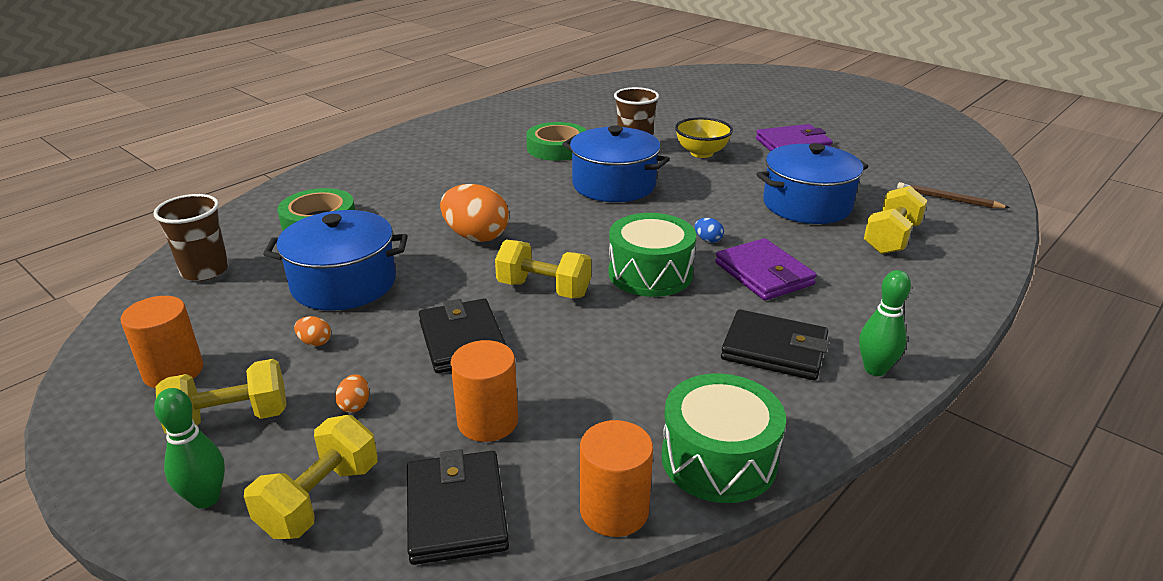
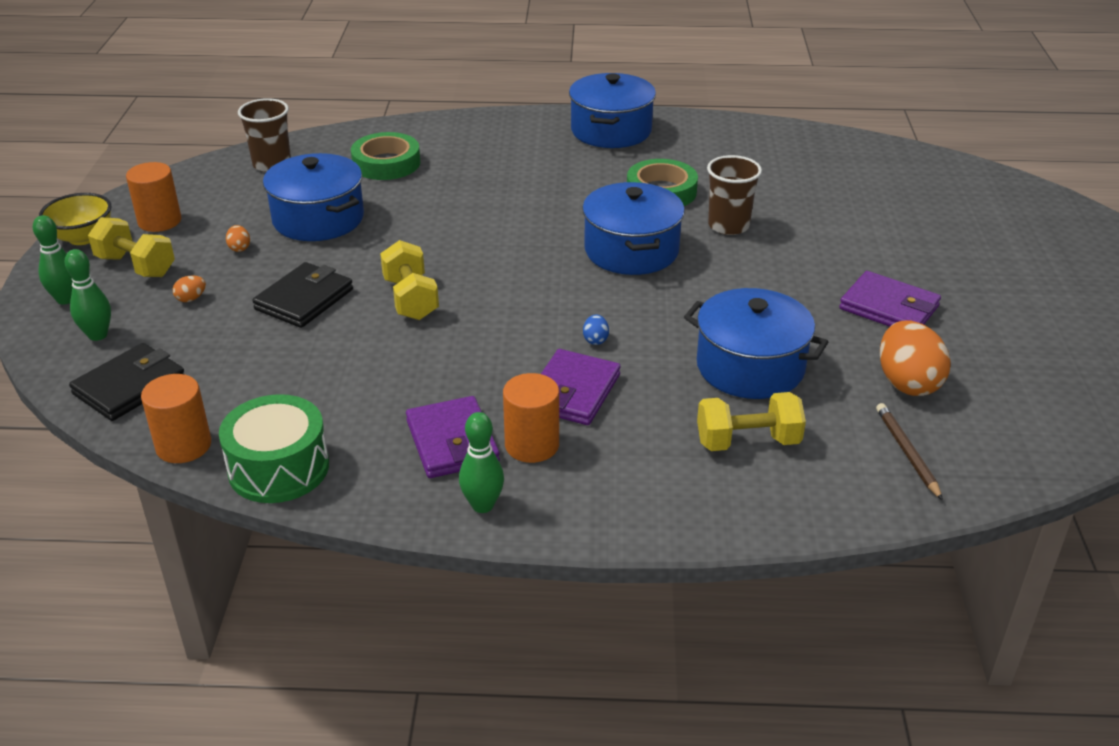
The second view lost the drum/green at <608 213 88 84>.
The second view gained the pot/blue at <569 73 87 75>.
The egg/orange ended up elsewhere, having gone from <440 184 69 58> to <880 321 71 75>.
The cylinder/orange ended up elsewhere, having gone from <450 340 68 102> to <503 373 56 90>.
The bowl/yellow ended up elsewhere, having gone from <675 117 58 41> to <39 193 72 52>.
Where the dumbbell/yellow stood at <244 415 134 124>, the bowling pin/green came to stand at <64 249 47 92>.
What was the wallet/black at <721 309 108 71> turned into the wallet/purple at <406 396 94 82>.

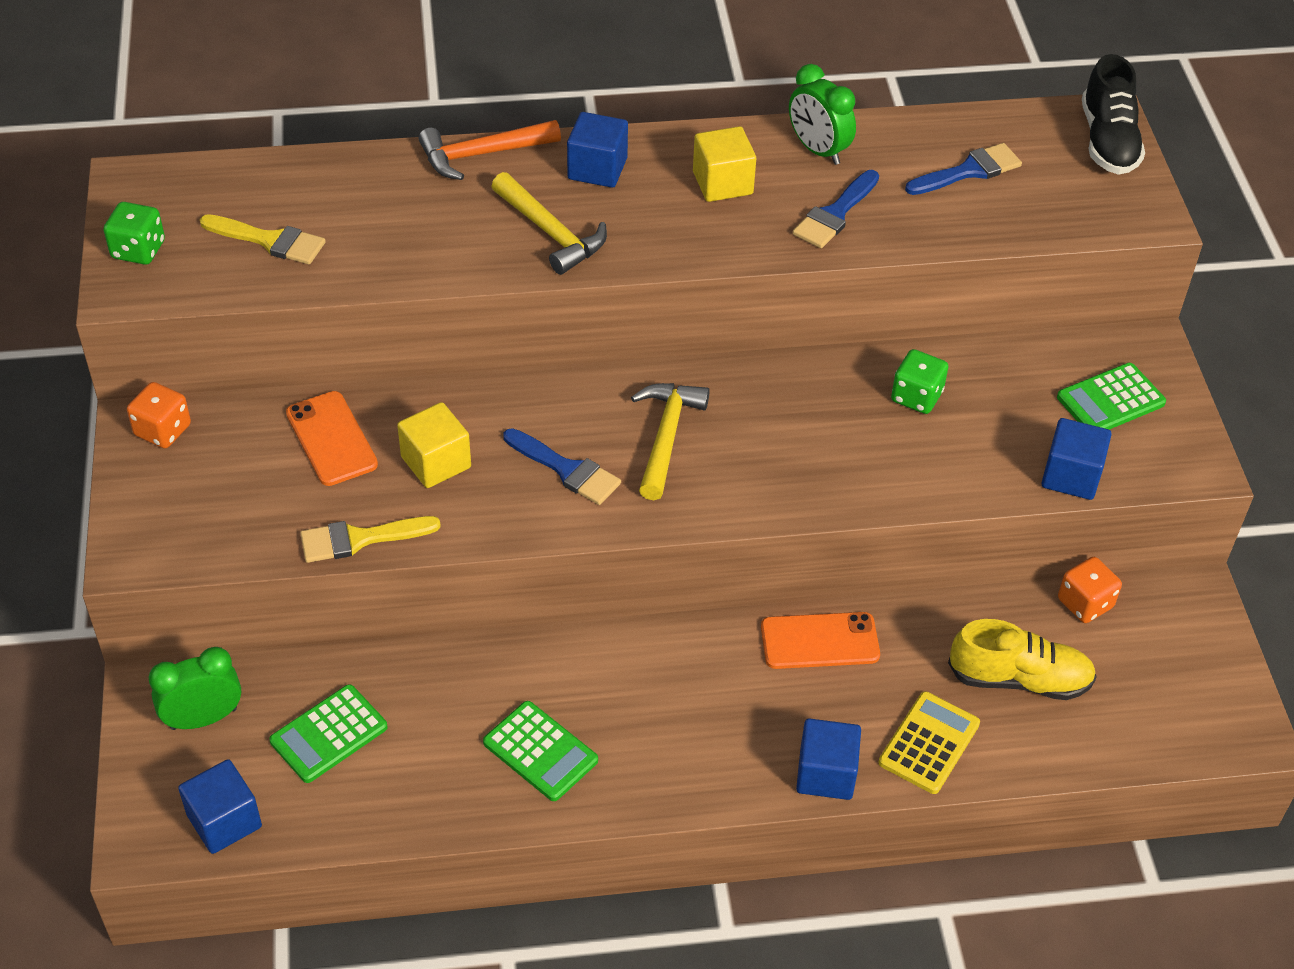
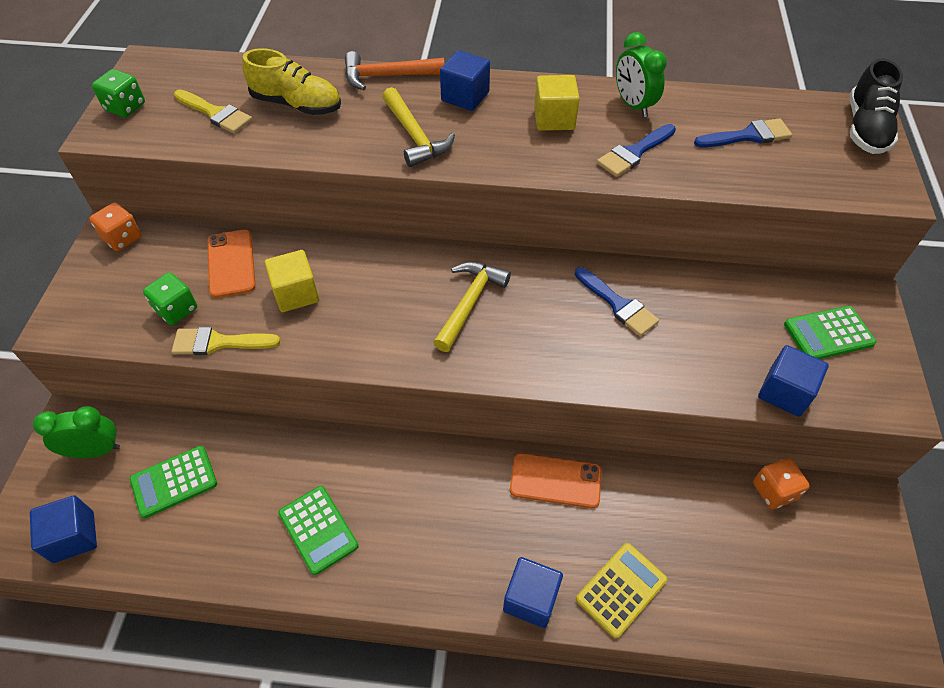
The brush/blue ended up elsewhere, having gone from <504 428 117 77> to <575 267 84 69>.
The dice/green ended up elsewhere, having gone from <891 349 57 65> to <143 273 54 52>.
The shoe/yellow ended up elsewhere, having gone from <948 619 149 81> to <242 48 99 67>.

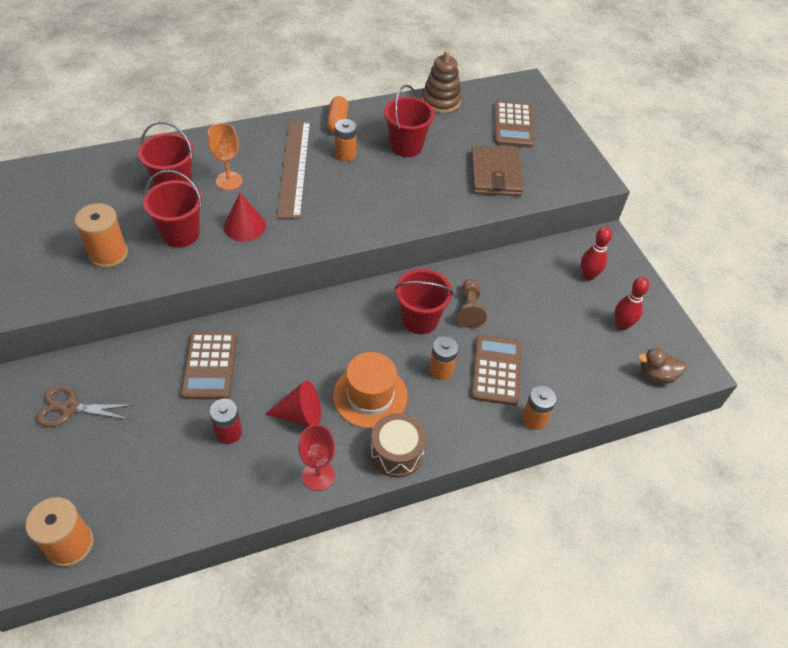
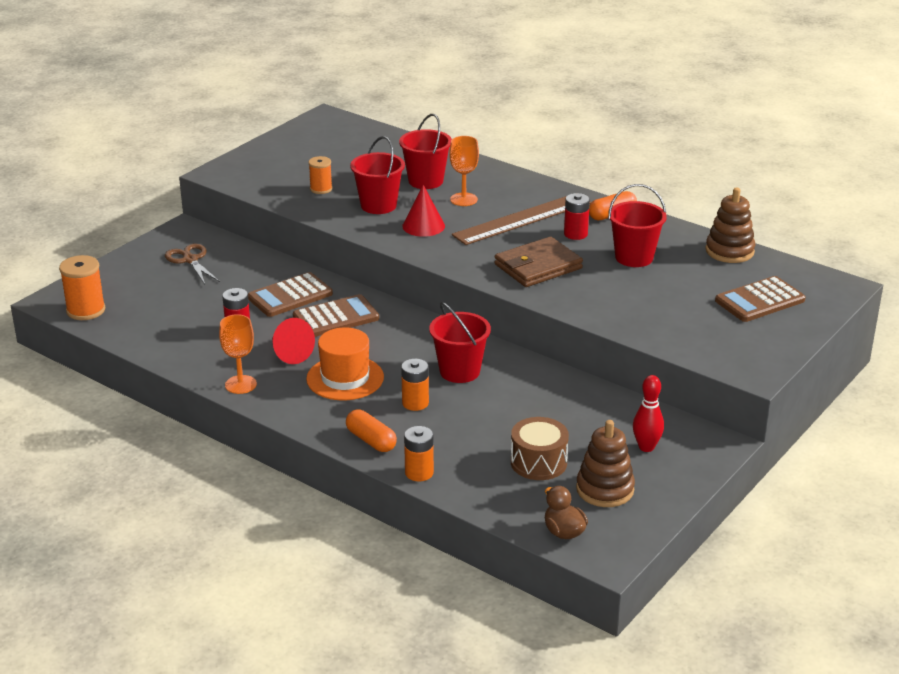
The second view lost the pawn/brown at <457 279 30 49>.
The second view gained the capsule/orange at <346 409 51 43>.
The drum/brown ended up elsewhere, having gone from <371 413 55 65> to <511 417 58 63>.
The wallet/brown ended up elsewhere, having gone from <471 146 52 50> to <494 237 89 50>.
The calculator/brown ended up elsewhere, having gone from <471 335 50 71> to <293 294 86 43>.
Where the bowling pin/red stood at <615 277 35 53>, the stacking toy/brown came to stand at <576 420 59 87>.
What was the goblet/red at <298 425 37 66> turned into the goblet/orange at <219 314 38 80>.
What was the battery/orange at <335 119 22 42> turned into the battery/red at <564 193 26 47>.
The size of the spool/orange at <75 203 53 65> changed by a factor of 0.63.

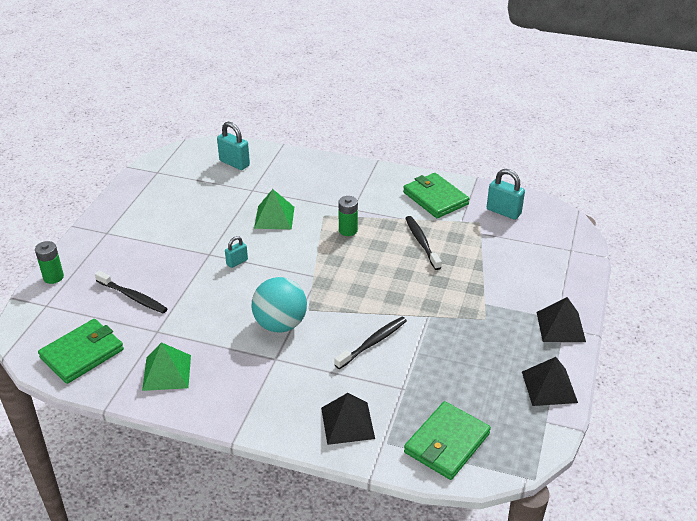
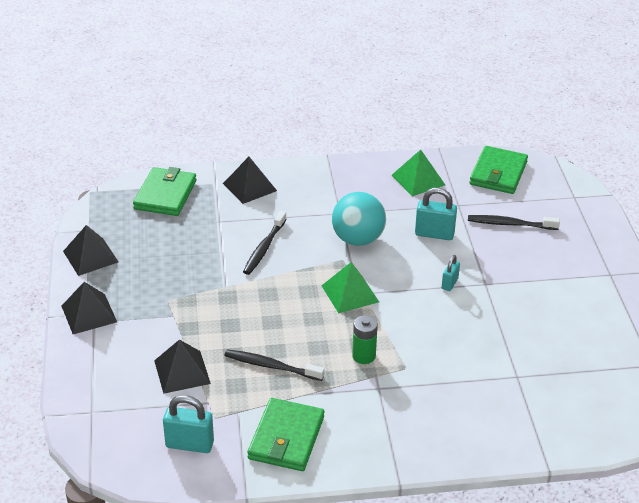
The second view lost the battery/green at <35 241 29 43>.
The second view gained the pyramid/black at <154 340 57 54>.
The padlock/turquoise ended up elsewhere, having gone from <217 122 33 48> to <415 188 42 52>.
The pyramid/green ended up elsewhere, having gone from <254 189 40 40> to <321 262 58 51>.
The wallet/green at <403 173 67 45> ended up facing another way, 75 degrees clockwise from before.
The toothbrush/black at <405 216 37 54> ended up facing another way, 150 degrees clockwise from before.

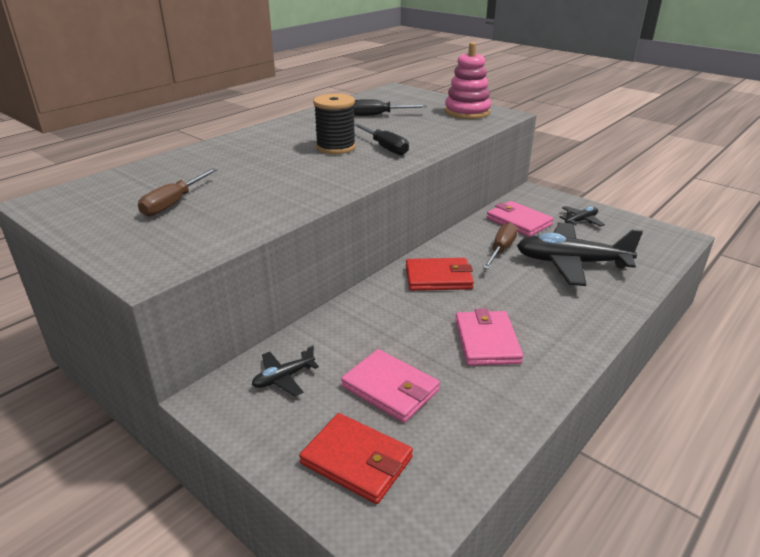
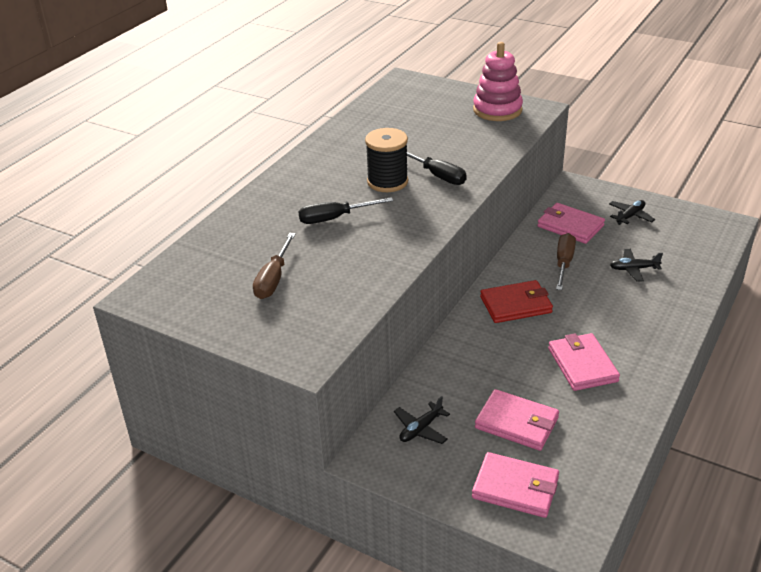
The screwdriver/black ended up elsewhere, having gone from <354 99 73 17> to <298 197 95 27>.
What was the wallet/red at <299 413 114 91> turned into the wallet/pink at <472 452 87 66>.
The size of the plane/black at <517 223 126 63> changed by a factor of 0.46.

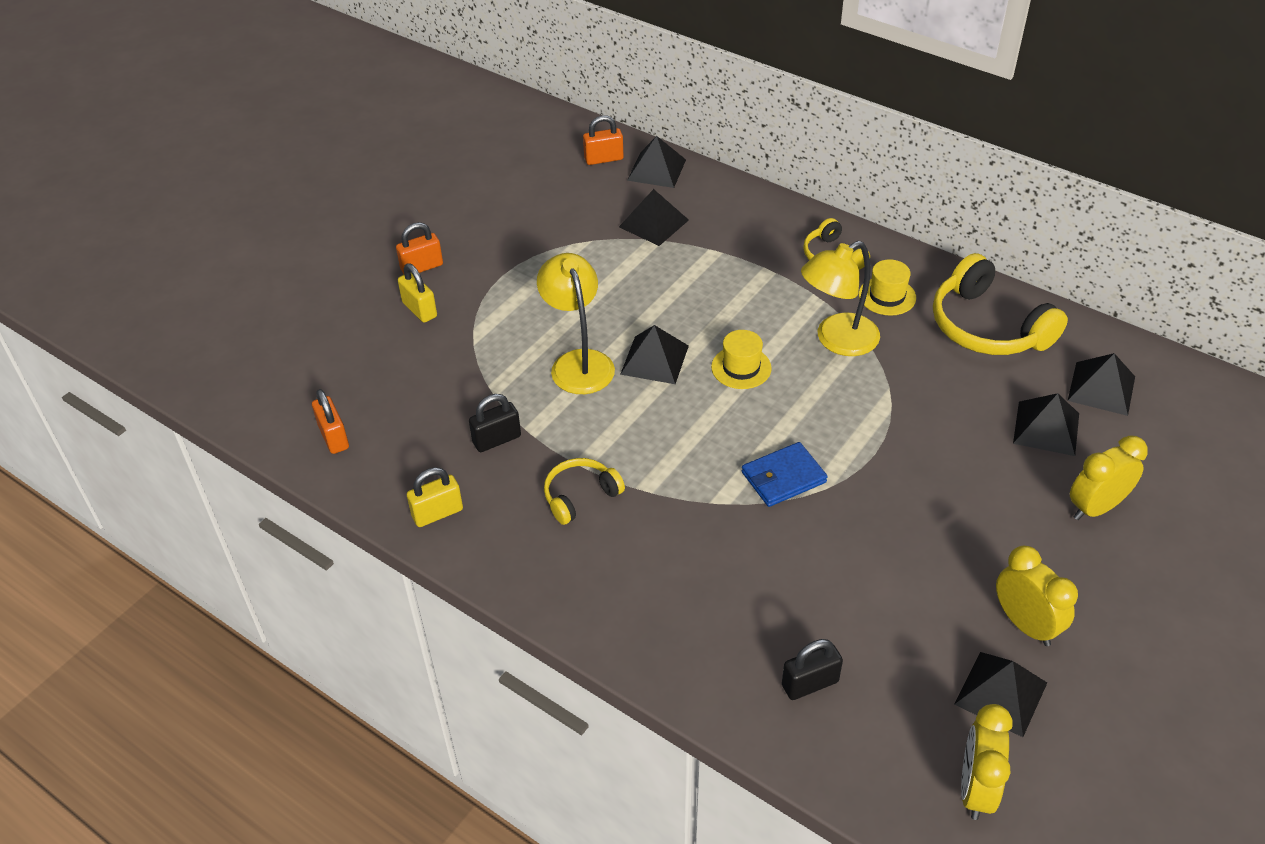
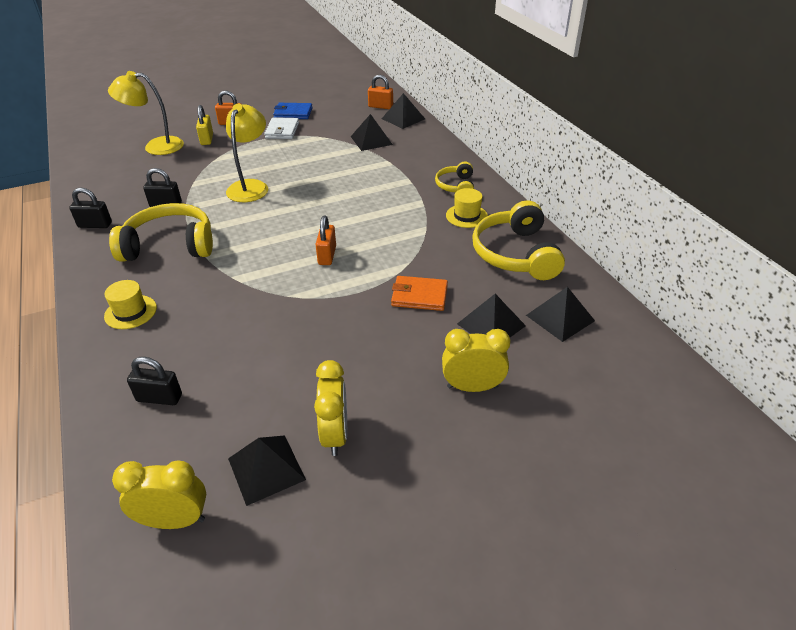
The second view lost the pyramid/black at <620 325 69 59>.
The second view gained the wallet/white at <264 117 35 22>.
The second view gained the wallet/orange at <391 276 57 35>.
The padlock/orange ended up elsewhere, having gone from <312 389 37 65> to <316 215 20 50>.
The hat/yellow ended up elsewhere, having gone from <711 330 61 59> to <104 280 53 49>.
The wallet/blue ended up elsewhere, having gone from <742 442 86 65> to <273 103 39 16>.
The lamp/yellow ended up elsewhere, having gone from <801 241 79 115> to <108 71 76 84>.
What was the padlock/yellow at <407 467 56 60> turned into the padlock/black at <69 188 43 40>.
The clock/yellow at <961 704 52 116> ended up facing another way, 45 degrees clockwise from before.
The size of the headphones/yellow at <544 458 81 67> changed by a factor of 1.80.

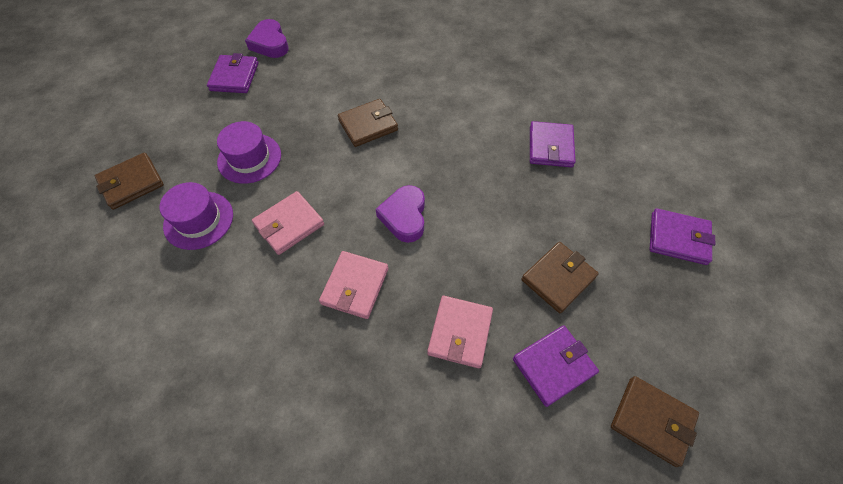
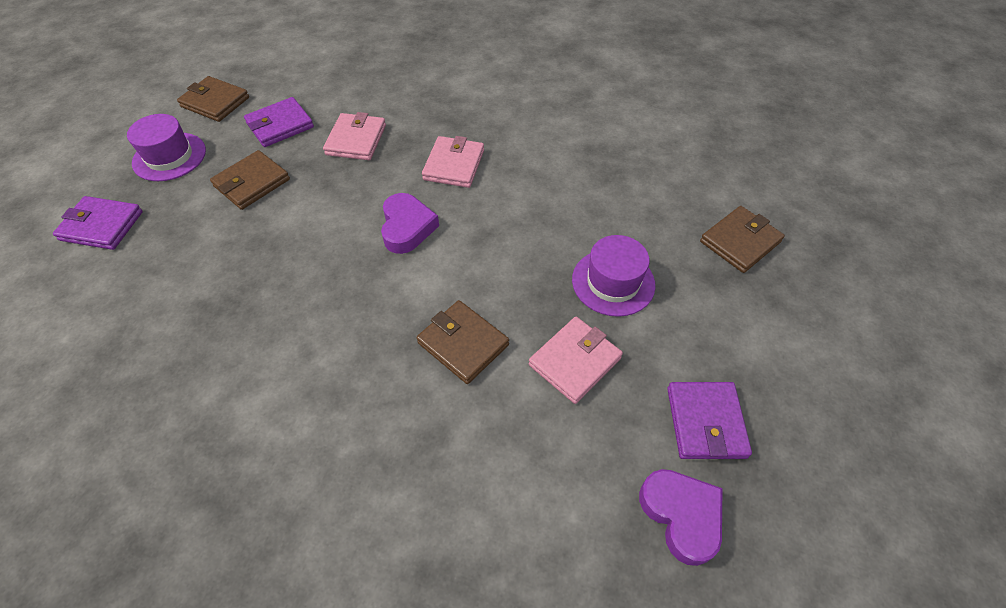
The second view lost the wallet/purple at <530 121 46 46>.
The hat/purple ended up elsewhere, having gone from <159 182 74 68> to <127 114 79 67>.
The wallet/pink ended up elsewhere, having gone from <252 191 72 64> to <529 317 94 87>.
The wallet/brown at <338 99 60 48> ended up facing another way, 75 degrees clockwise from before.

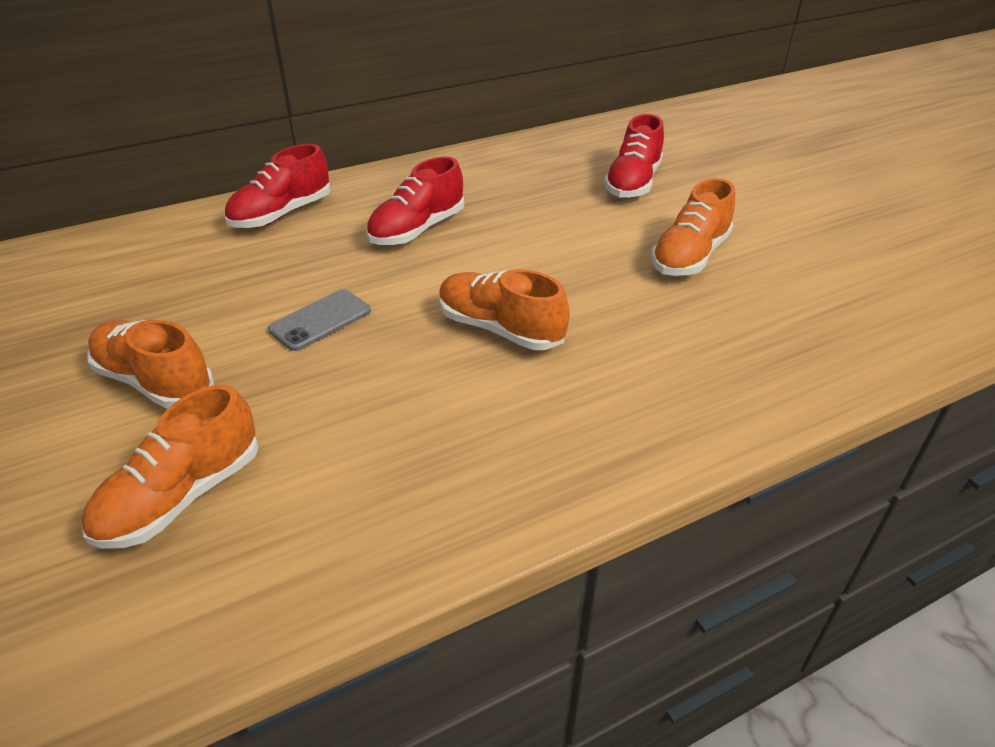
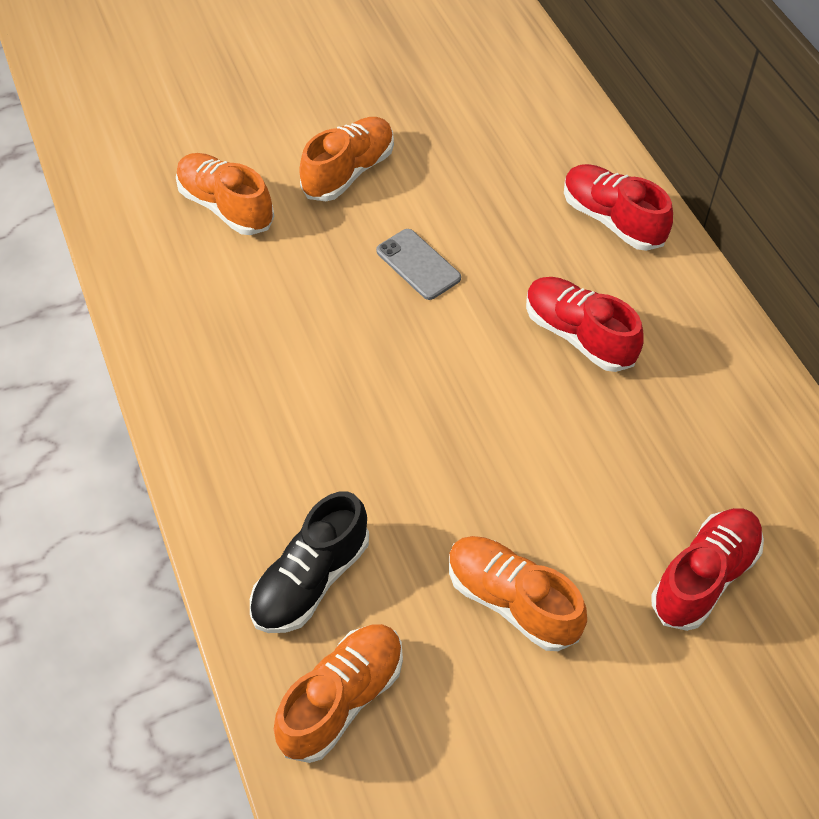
The second view gained the shoe/black at <250 491 119 142>.
The shoe/orange ended up elsewhere, having gone from <439 269 131 81> to <274 624 129 139>.
The shoe/red at <604 114 60 84> ended up facing another way, 105 degrees clockwise from before.

